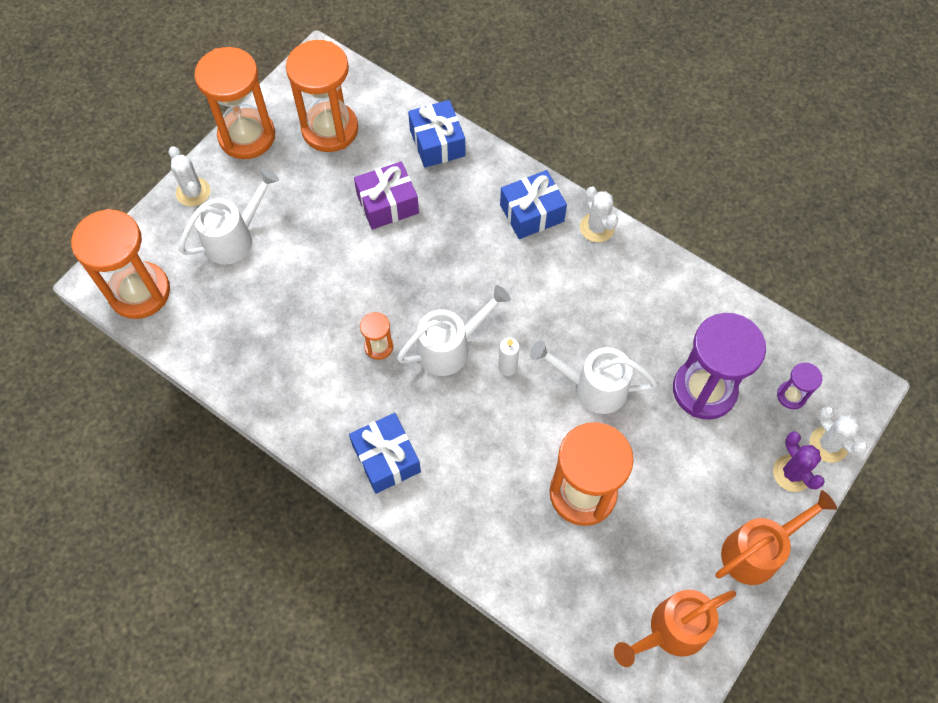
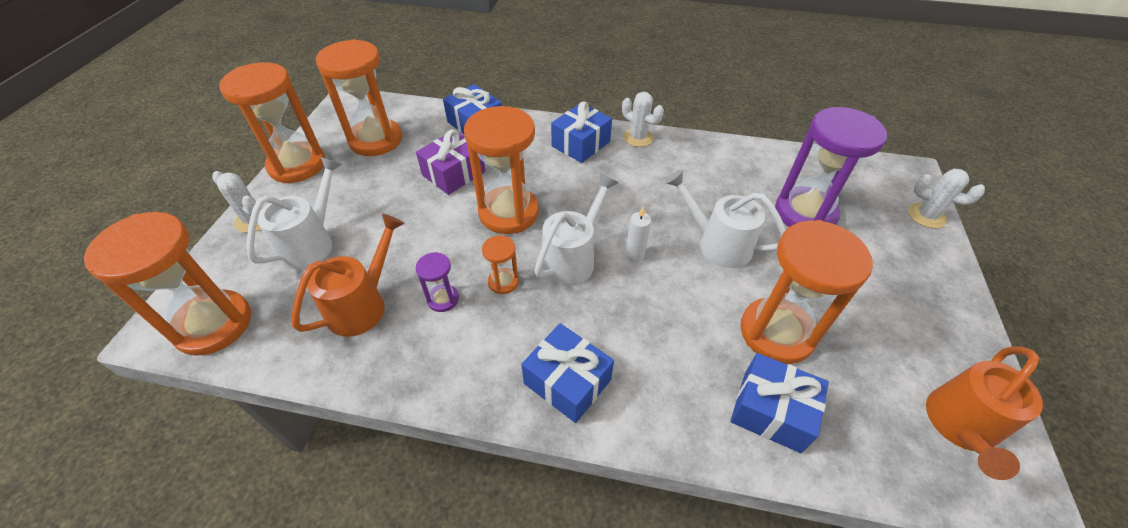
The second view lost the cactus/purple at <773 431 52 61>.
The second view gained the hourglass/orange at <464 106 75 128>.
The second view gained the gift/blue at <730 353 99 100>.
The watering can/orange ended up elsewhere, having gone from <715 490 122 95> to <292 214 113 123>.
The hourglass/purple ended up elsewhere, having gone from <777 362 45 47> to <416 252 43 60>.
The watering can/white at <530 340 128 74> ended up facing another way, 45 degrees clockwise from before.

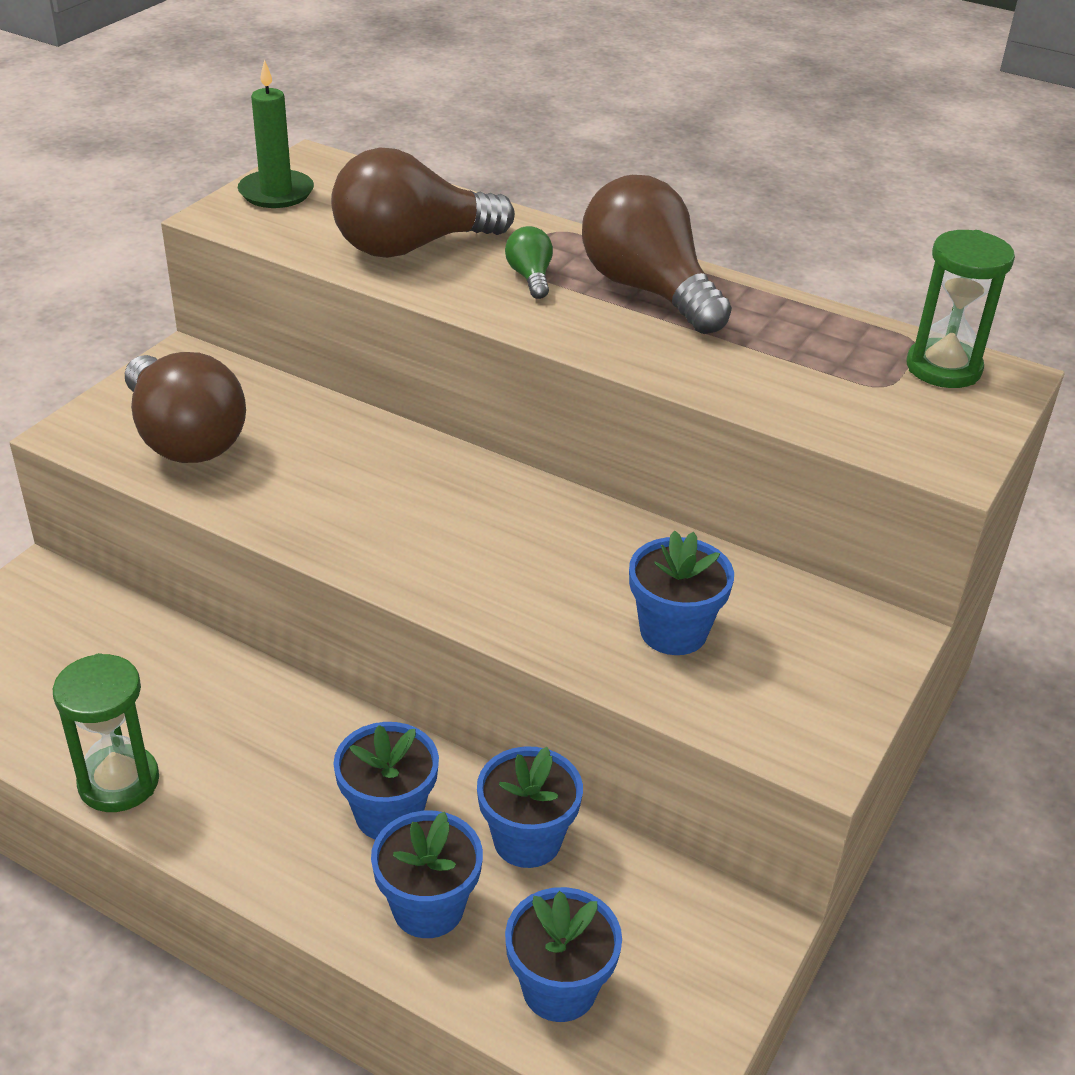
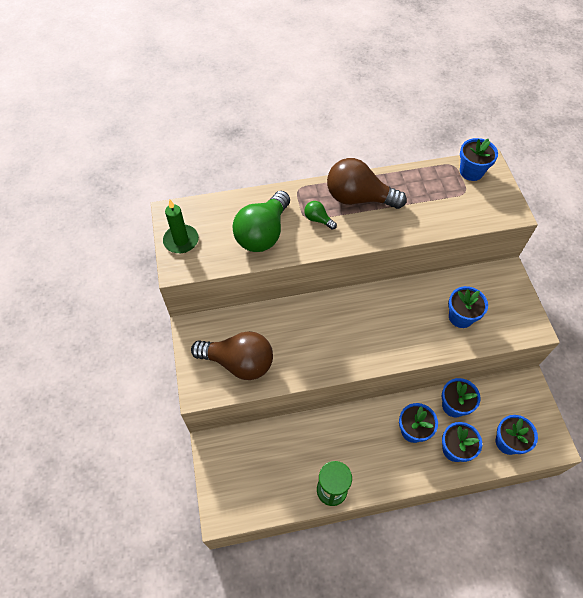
Where the hourglass/green stood at <907 230 108 158>, the flower pot/blue came to stand at <460 138 38 43>.
What was the light bulb/brown at <331 147 184 111> turned into the light bulb/green at <233 191 57 61>.

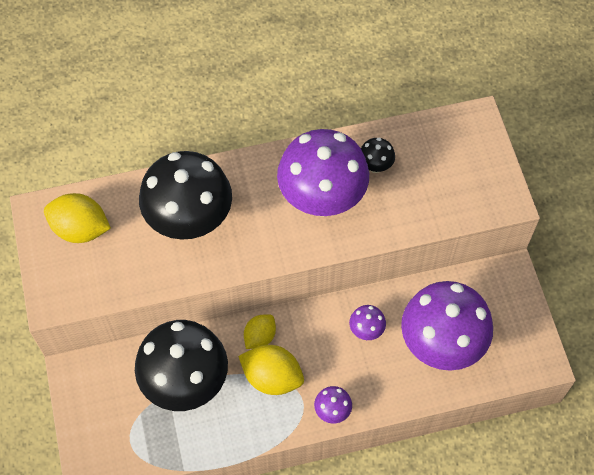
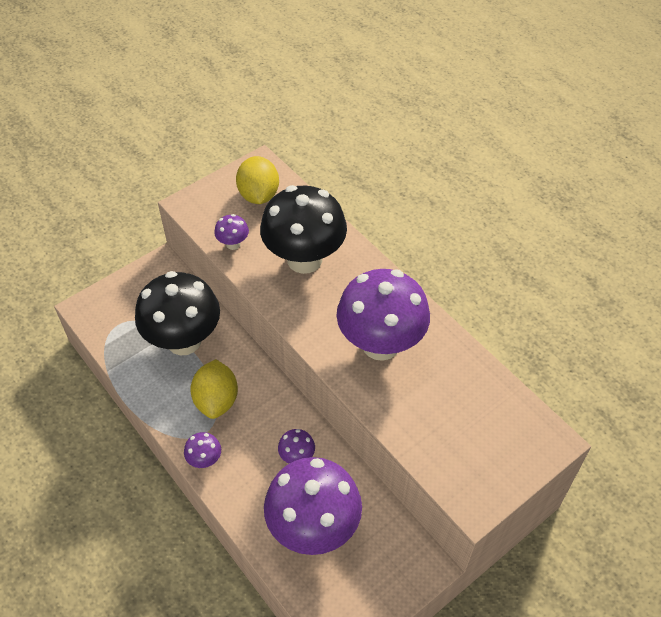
The second view lost the lemon/yellow at <244 314 32 35>.
The second view lost the mushroom/black at <361 138 34 35>.
The second view gained the mushroom/purple at <214 214 35 36>.

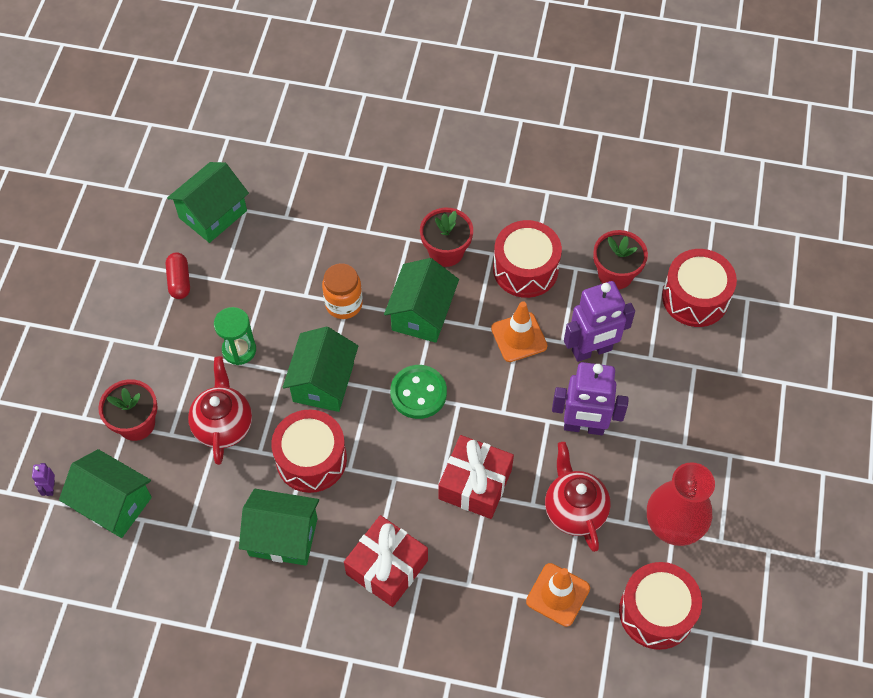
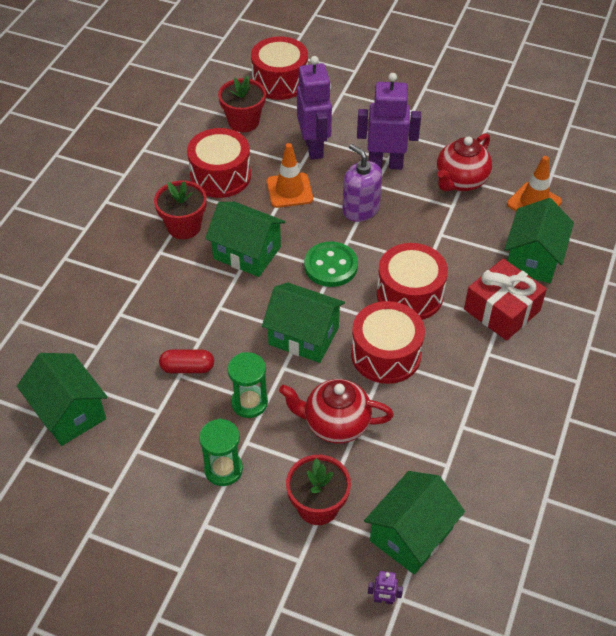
The second view lost the jar/orange at <322 263 41 56>.
The second view lost the gift/red at <438 435 76 84>.
The second view lost the vase/red at <647 462 68 84>.
The second view gained the hourglass/green at <199 419 44 67>.
The second view gained the soap dispenser/purple at <343 144 39 78>.
The capsule/red ended up elsewhere, having gone from <166 252 24 47> to <159 350 55 23>.
The house/green ended up elsewhere, having gone from <239 489 80 77> to <504 198 70 85>.
The drum/red ended up elsewhere, having gone from <619 562 83 88> to <377 243 71 77>.
The teapot/red at <545 442 65 110> ended up facing another way, 45 degrees counterclockwise from before.
The robot/purple at <552 362 77 73> ended up facing another way, 105 degrees counterclockwise from before.

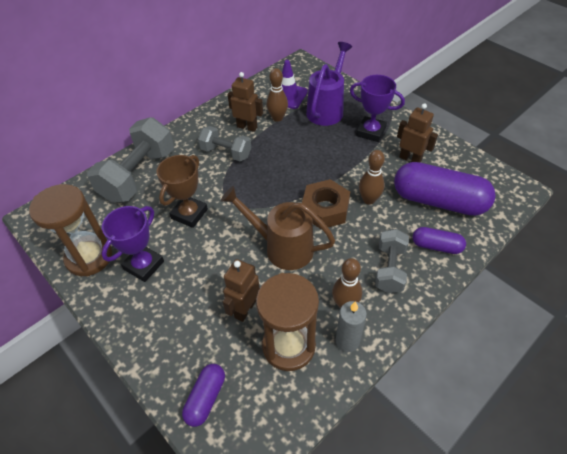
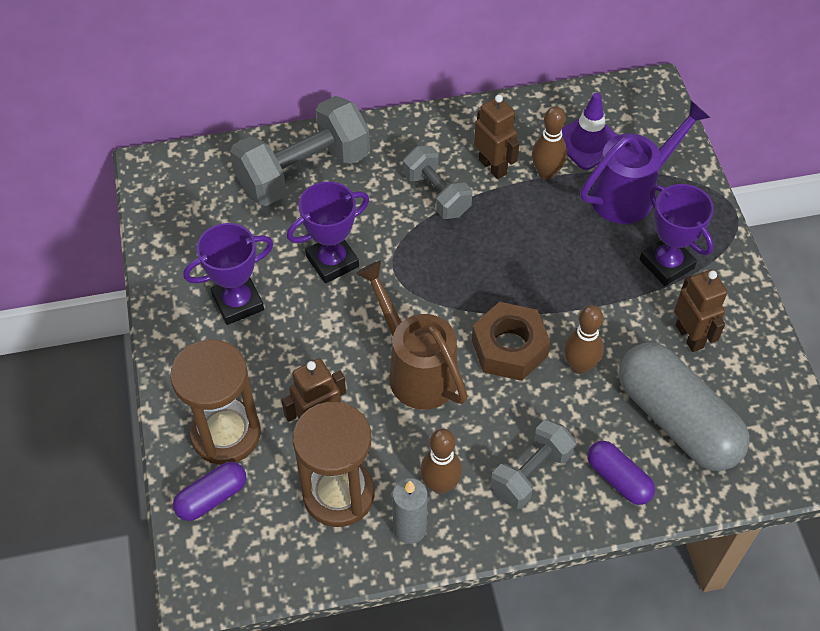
The hourglass/brown ended up elsewhere, having gone from <29 184 83 93> to <170 340 91 125>.
What was the trophy/brown at <156 155 52 73> turned into the trophy/purple at <287 182 82 101>.
What was the capsule/purple at <394 162 102 54> turned into the capsule/grey at <619 343 130 128>.

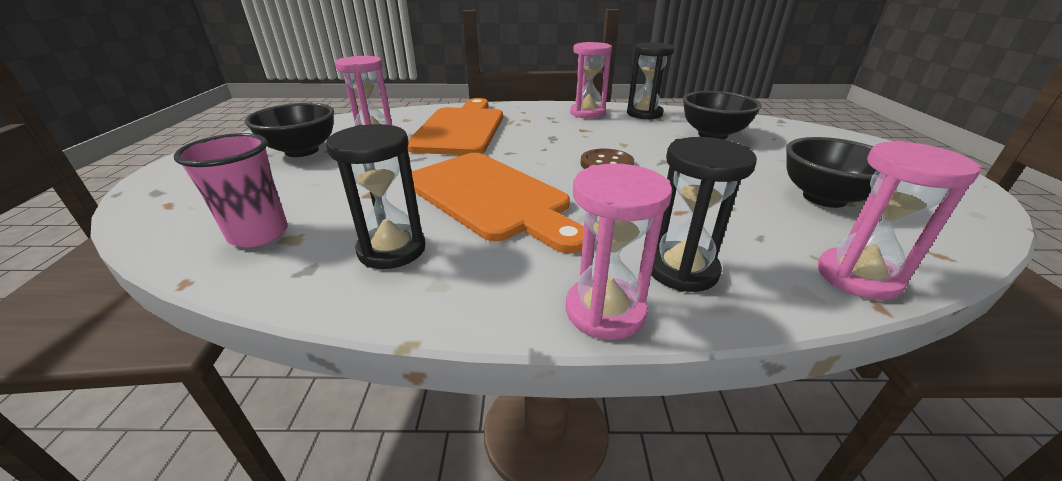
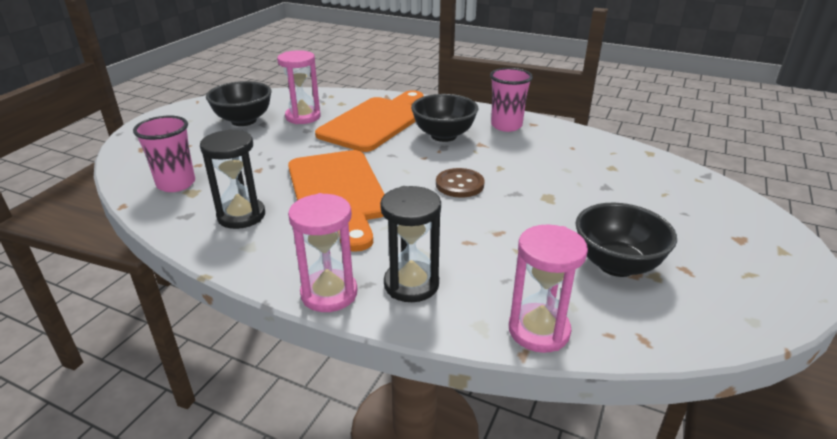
The second view lost the hourglass/black at <627 42 47 78>.
The bowl/black ended up elsewhere, having gone from <683 91 78 48> to <411 94 67 48>.
Where the hourglass/pink stood at <570 42 42 77>, the cup/pink came to stand at <490 68 43 64>.

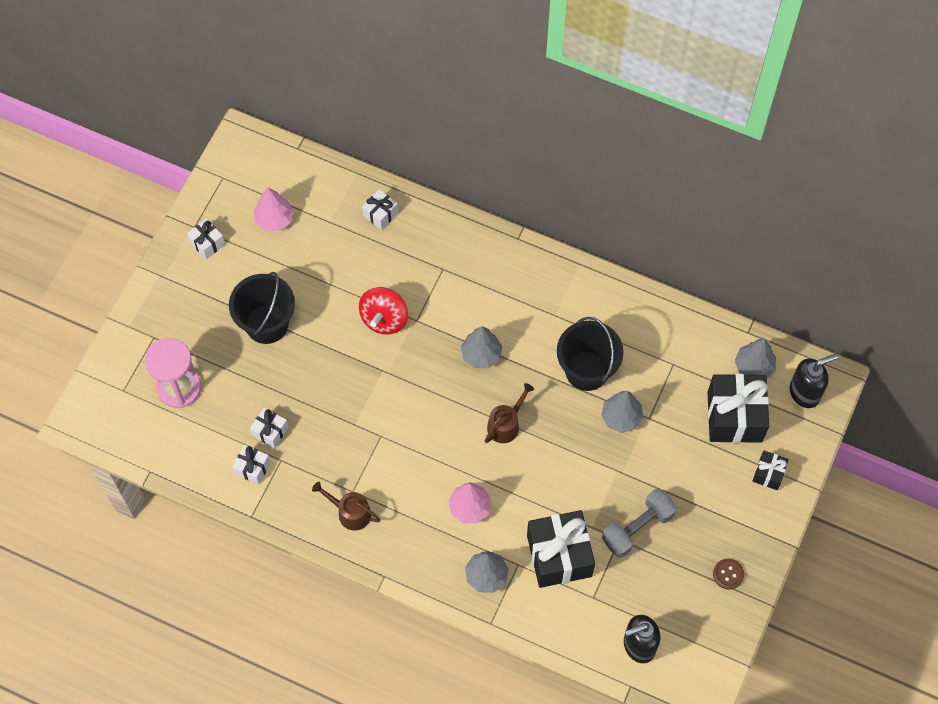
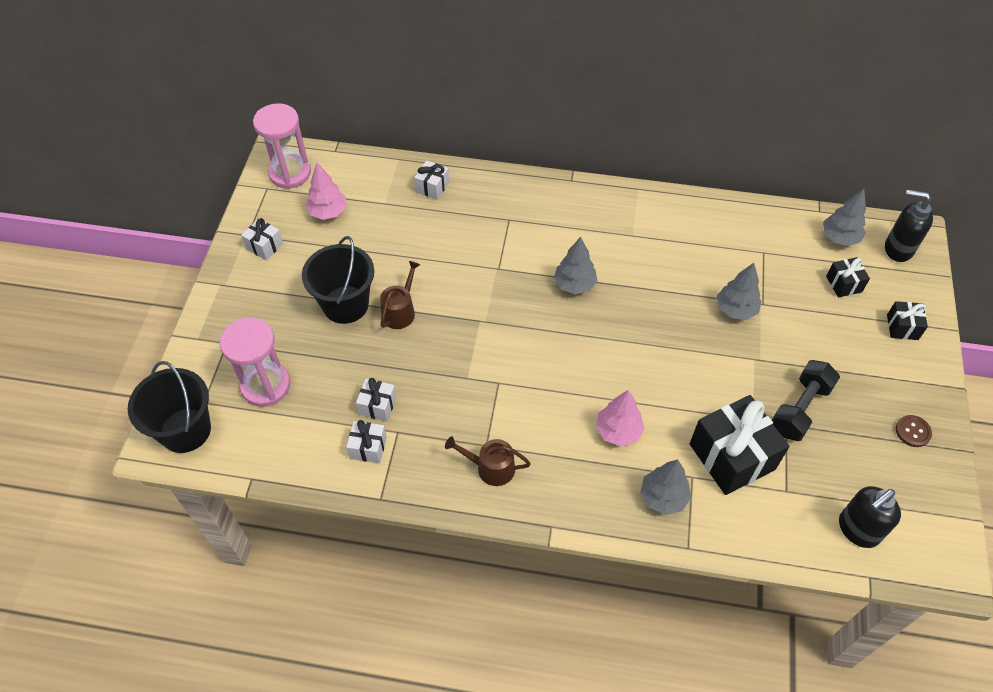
The second view lost the spinning top/red at <359 287 49 47>.
The second view gained the hourglass/pink at <253 103 58 86>.
The watering can/brown ended up elsewhere, having gone from <484 383 50 60> to <380 261 41 68>.
The bucket/black ended up elsewhere, having gone from <557 317 67 74> to <128 361 83 92>.
What was the dumbbell/grey at <602 489 75 69> turned into the dumbbell/black at <772 360 68 81>.
The soap dispenser/black at <790 353 48 55> ended up facing another way, 120 degrees counterclockwise from before.
The size of the gift/black at <708 374 61 69> changed by a factor of 0.49.

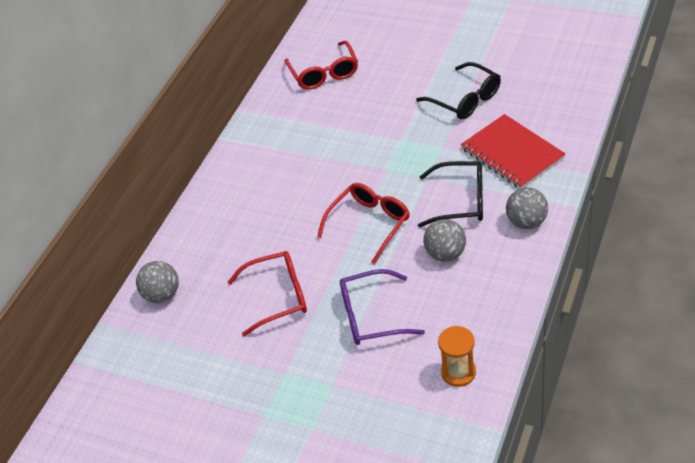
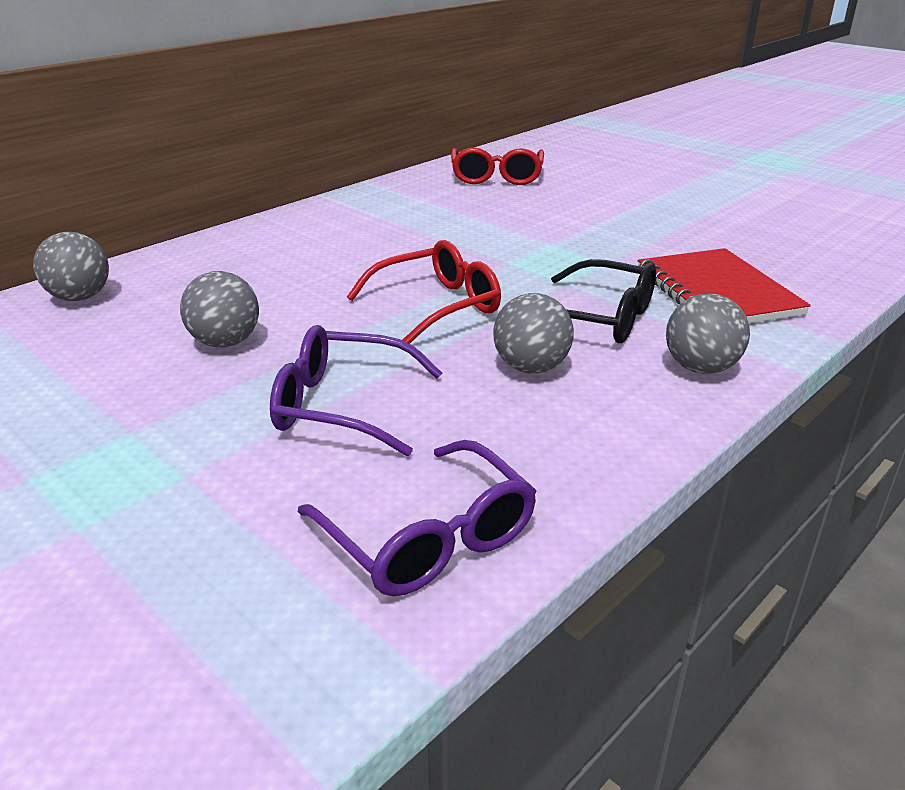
The second view lost the glasses/black at <416 62 85 58>.
Where the glasses/red stood at <228 251 79 85>, the ball/grey came to stand at <180 271 79 76>.
Where the hourglass/orange stood at <438 326 38 61>, the glasses/purple came to stand at <298 440 239 156>.

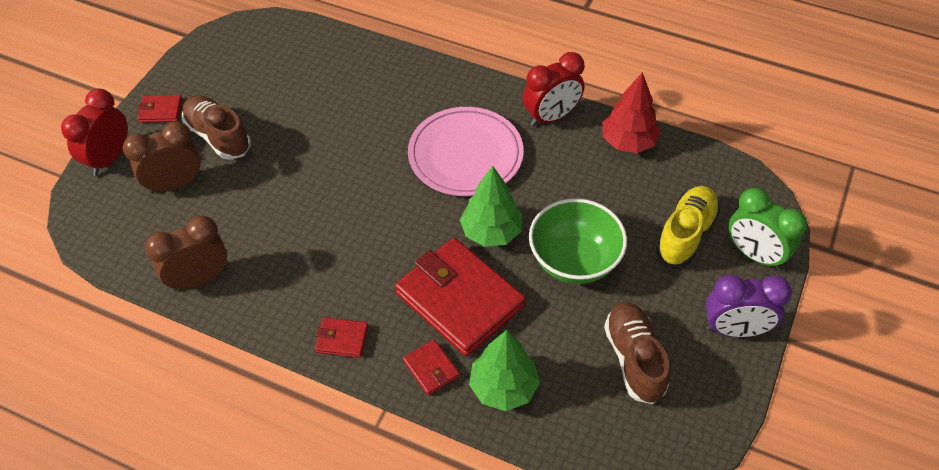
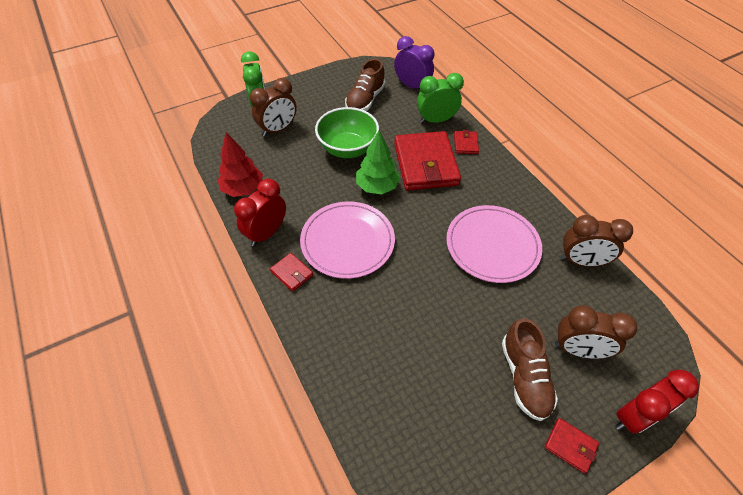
The second view gained the plate/pink at <446 205 96 78>.
The wallet/red ended up elsewhere, having gone from <315 317 53 41> to <270 253 43 39>.
The clock/purple ended up elsewhere, having gone from <706 274 86 63> to <394 36 41 53>.
Where the tree/green stood at <469 330 71 81>, the clock/green came to stand at <417 73 47 50>.
Where the shoe/yellow stood at <656 186 64 80>, the clock/brown came to stand at <250 78 47 59>.
The clock/red at <523 52 62 74> ended up facing another way, 60 degrees counterclockwise from before.

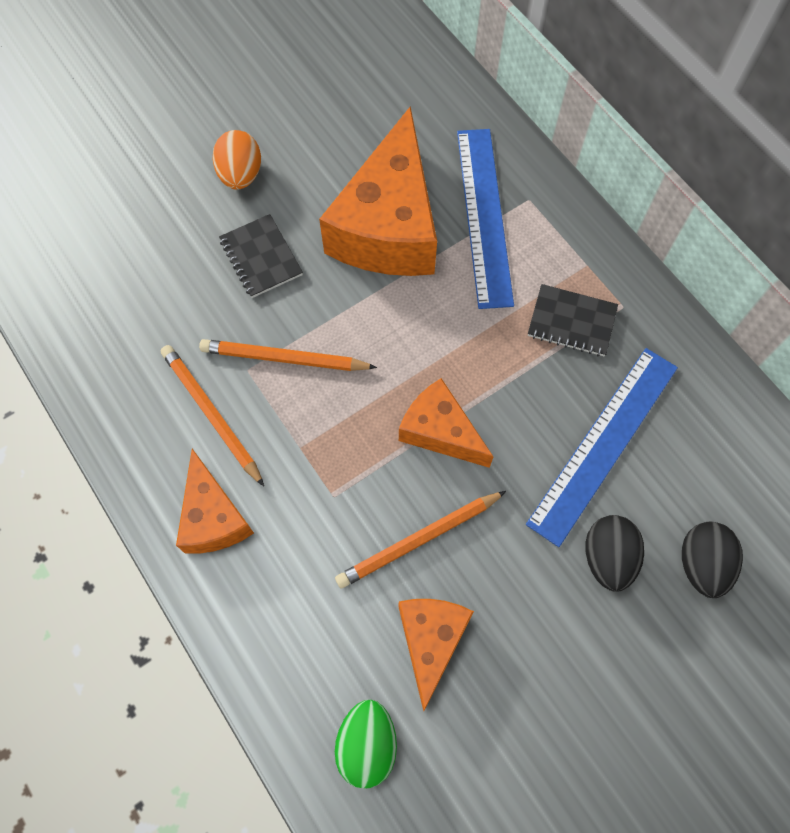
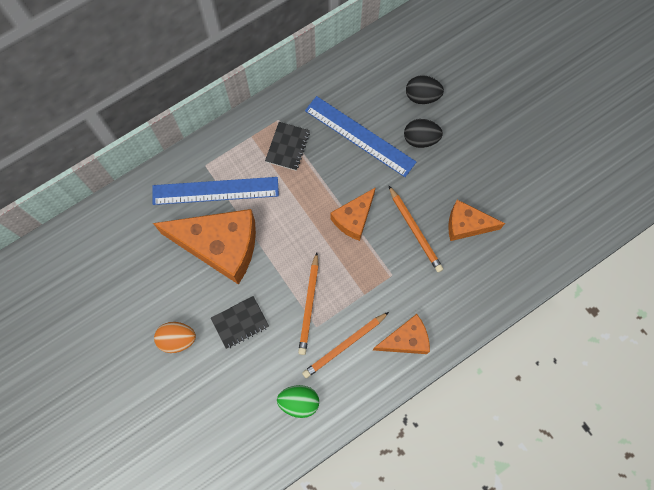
The egg/green ended up elsewhere, having gone from <335 700 62 88> to <277 385 42 33>.

